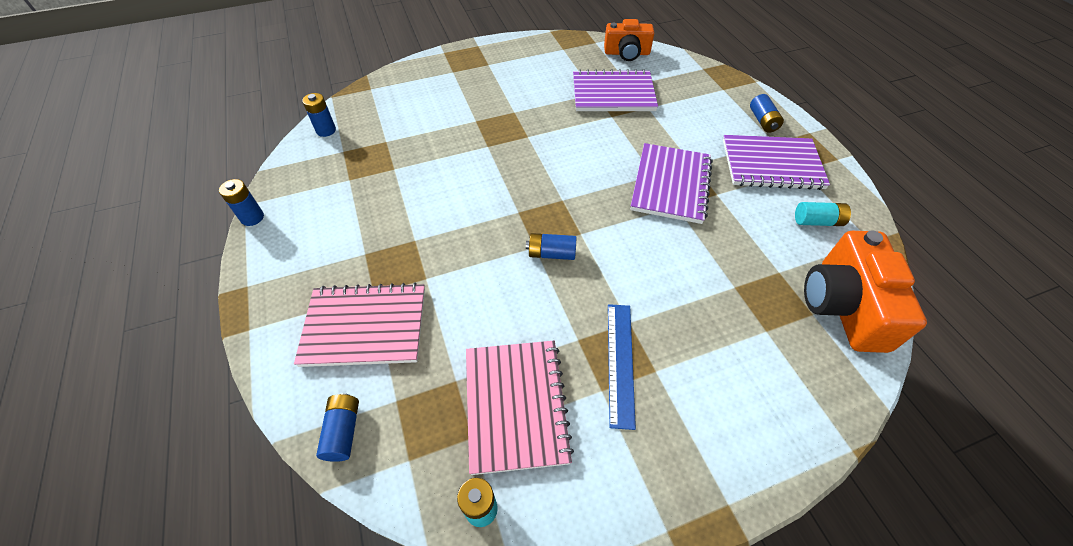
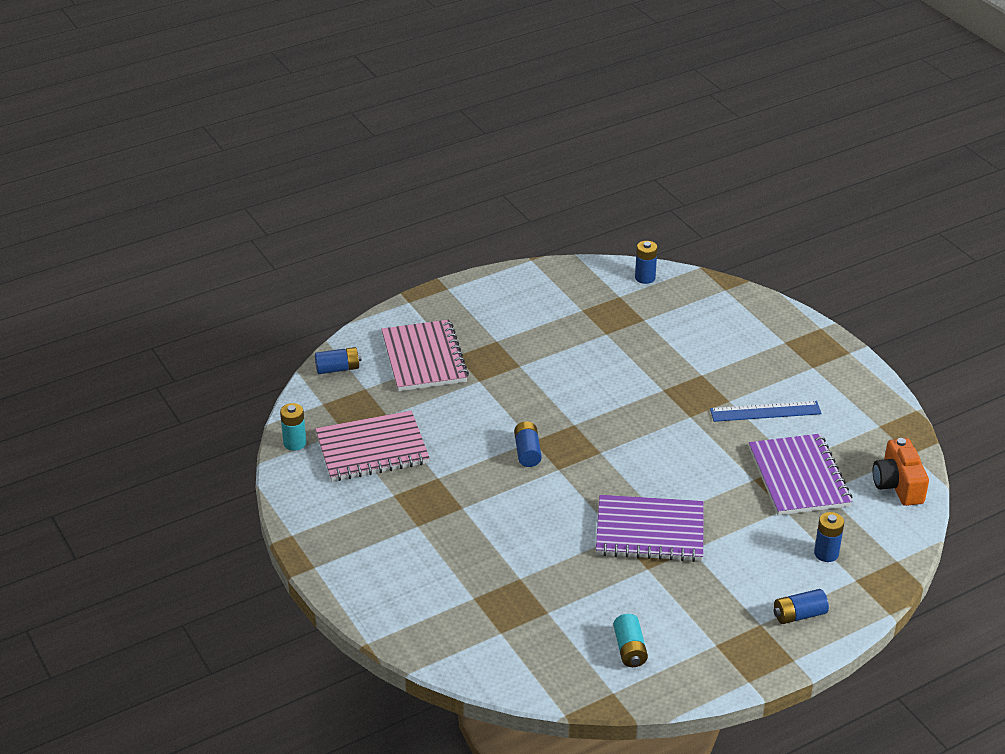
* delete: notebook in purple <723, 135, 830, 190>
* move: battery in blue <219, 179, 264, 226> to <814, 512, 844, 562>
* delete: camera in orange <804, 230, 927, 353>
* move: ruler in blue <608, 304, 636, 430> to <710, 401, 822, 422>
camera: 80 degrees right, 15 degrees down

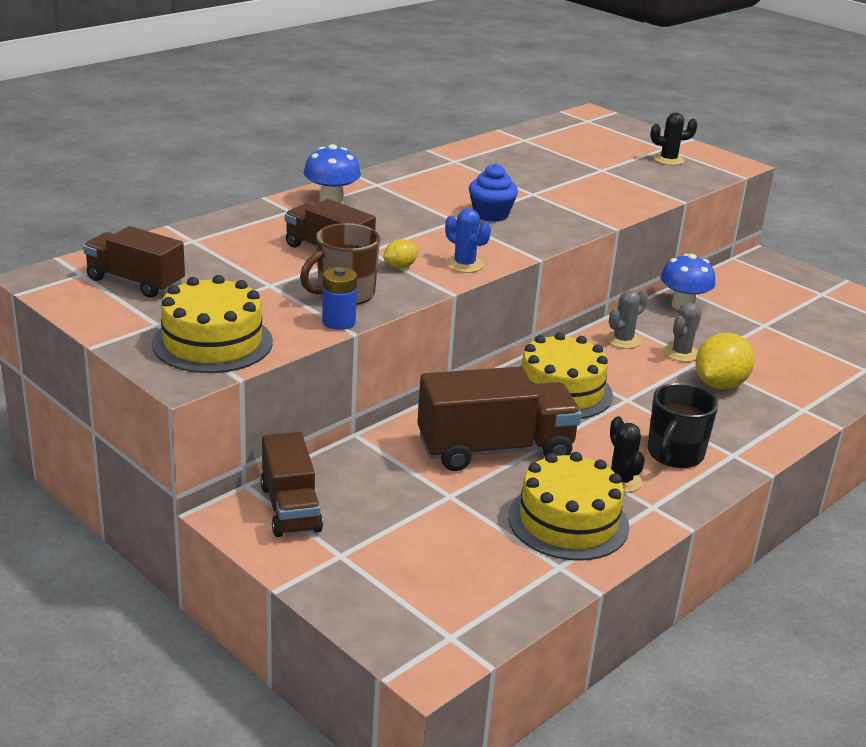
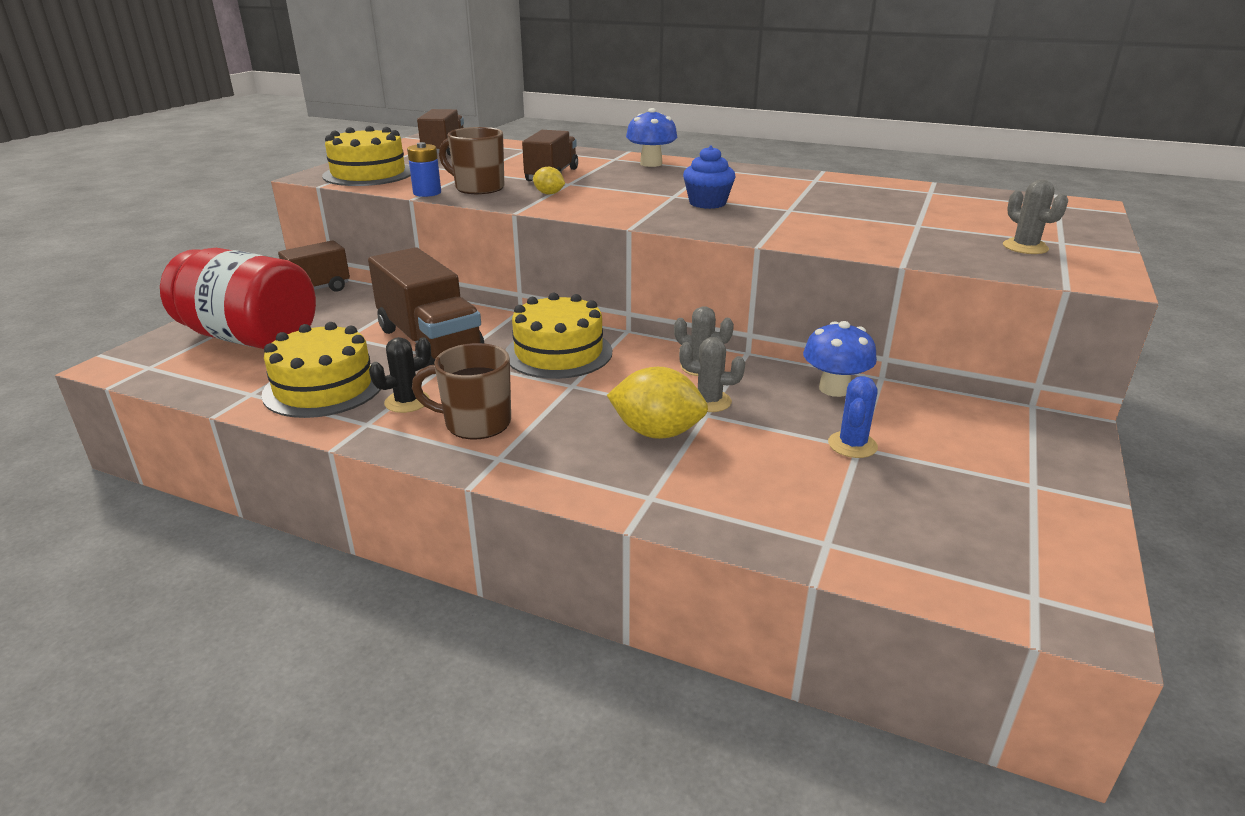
* recolor: cactus in black <651, 113, 698, 165> to cactus in grey <1003, 179, 1068, 254>
* move: cactus in blue <445, 208, 491, 273> to <828, 376, 878, 458>
* recolor: mug in black <648, 383, 718, 468> to mug in brown <412, 343, 511, 439>
* insert: jar in red <160, 248, 316, 349>
camera: 70 degrees right, 0 degrees up

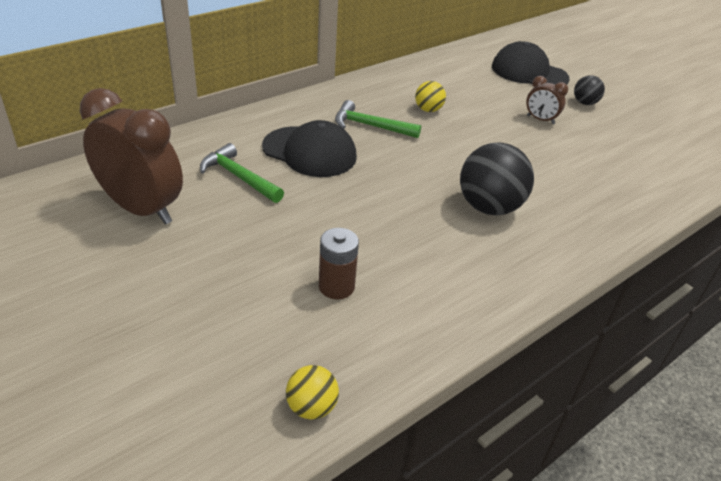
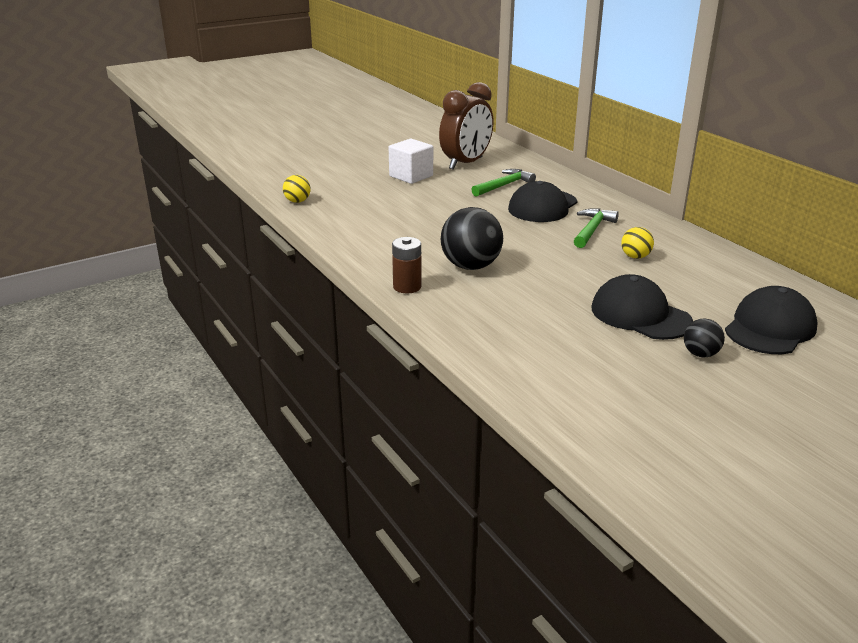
* replace: clock in brown <526, 76, 568, 124> to cap in black <592, 274, 693, 340>
* move: battery in brown <319, 228, 359, 299> to <392, 237, 422, 293>
* insert: cube in white <389, 139, 433, 184>
camera: 100 degrees right, 10 degrees down

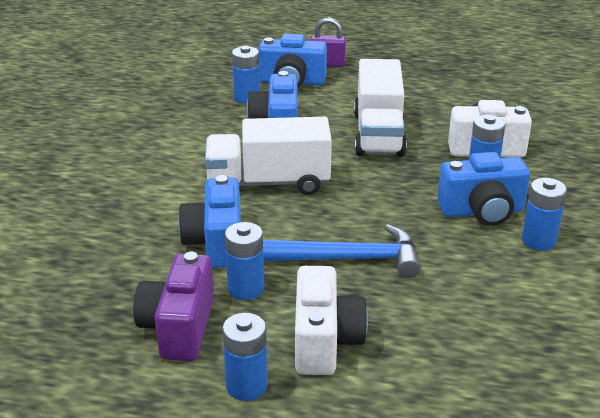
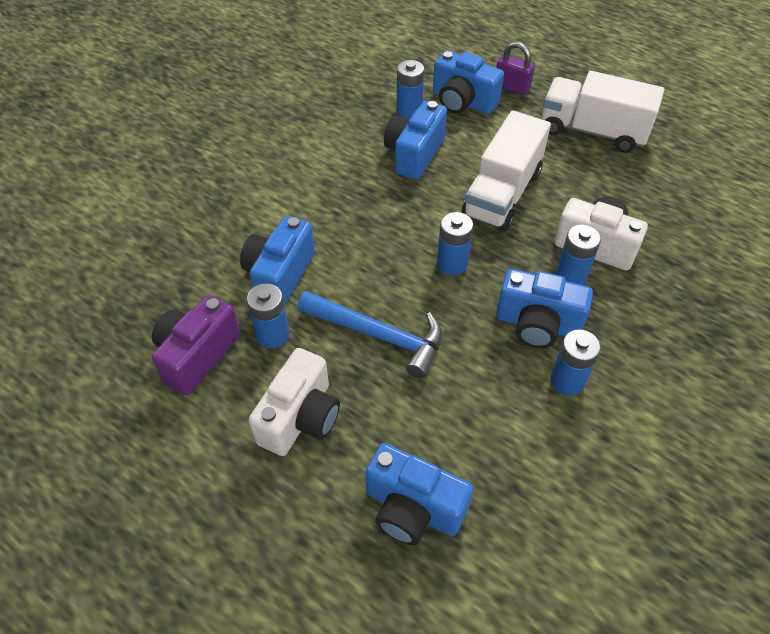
* move: truck in white <205, 117, 332, 195> to <542, 71, 664, 153>
* move: battery in blue <222, 313, 268, 401> to <437, 212, 473, 275>
* insert: camera in blue <365, 443, 473, 545>
camera: 25 degrees right, 20 degrees up

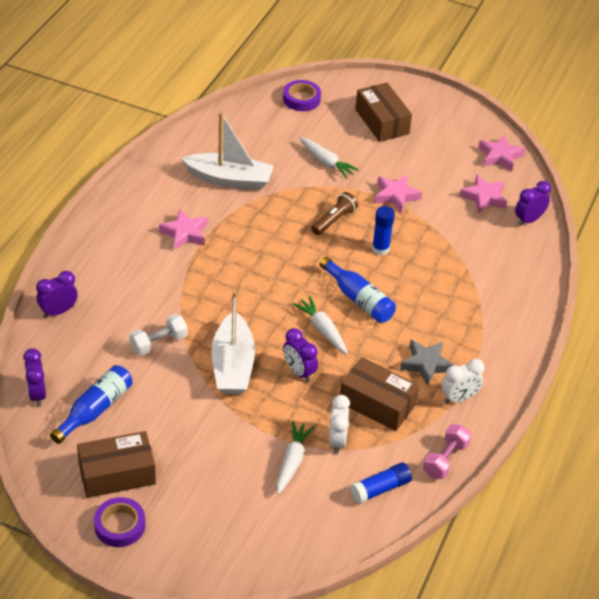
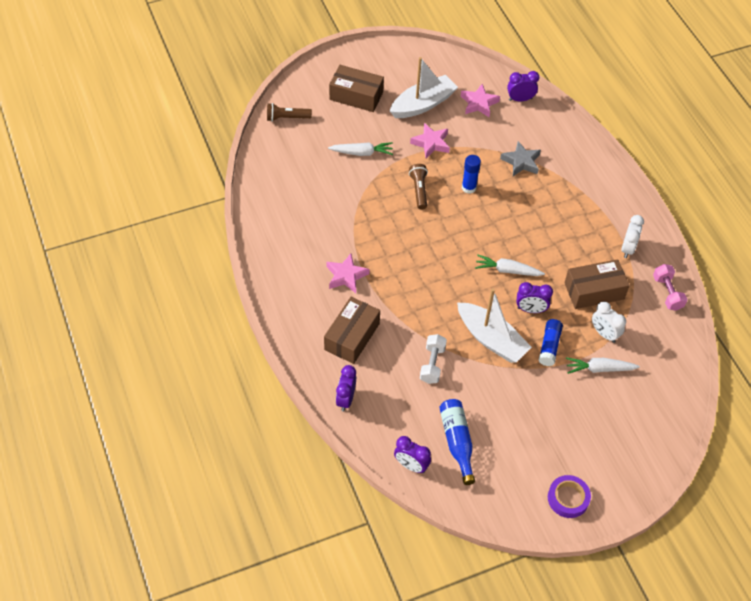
* replace: tape in purple <283, 80, 321, 111> to flashlight in brown <267, 103, 312, 121>
* move: boat in white <181, 112, 274, 190> to <390, 57, 458, 118>
* delete: star in pink <478, 134, 525, 171>
* rotate: clock in purple <515, 181, 551, 226> = <507, 71, 539, 102> 75 degrees clockwise
* delete: bottle in blue <319, 257, 396, 323>
* move: star in grey <400, 340, 454, 386> to <500, 141, 541, 176>
* rotate: carrot in white <277, 421, 315, 495> = <566, 357, 640, 374> 60 degrees counterclockwise
* move: box in brown <77, 431, 156, 498> to <324, 297, 380, 364>
* move: glue stick in blue <350, 462, 412, 504> to <539, 319, 563, 366>
camera: 45 degrees left, 10 degrees up

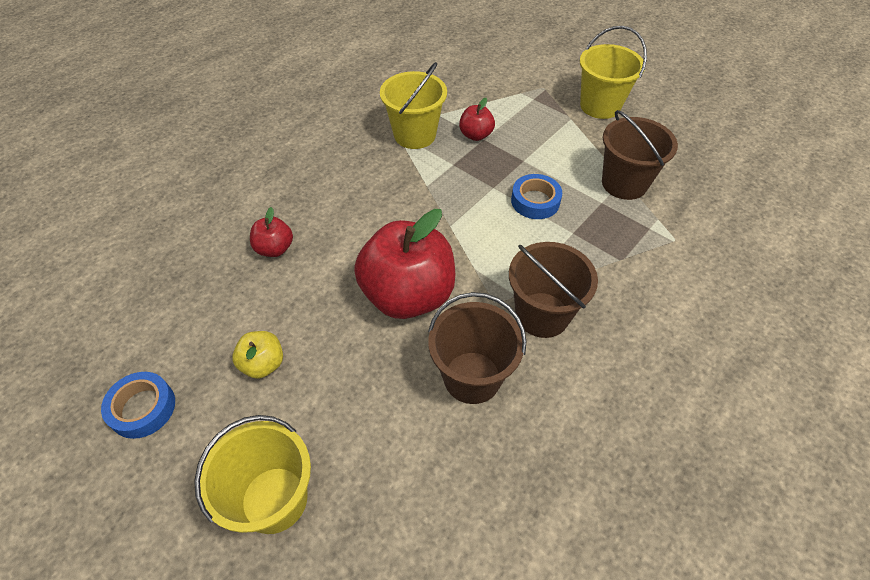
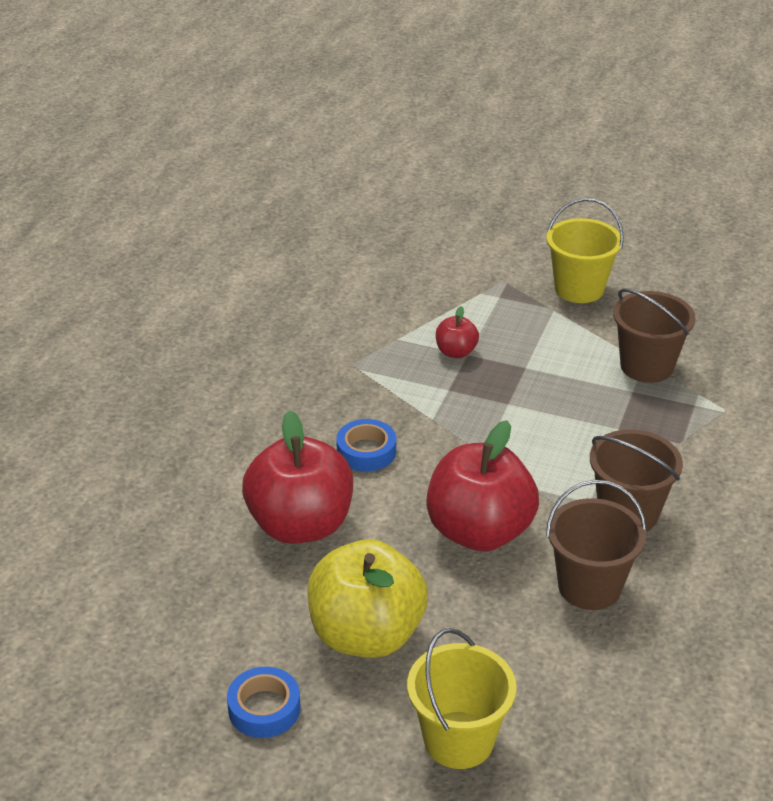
* delete: bucket in yellow <380, 62, 447, 149>
* move: tape in blue <511, 174, 562, 219> to <336, 419, 396, 472>
* resize: apple in red <250, 207, 293, 257> = <242, 410, 353, 544> x2.18
* resize: apple in yellow <232, 331, 283, 379> = <307, 539, 428, 658> x2.18
camera: 20 degrees left, 15 degrees down

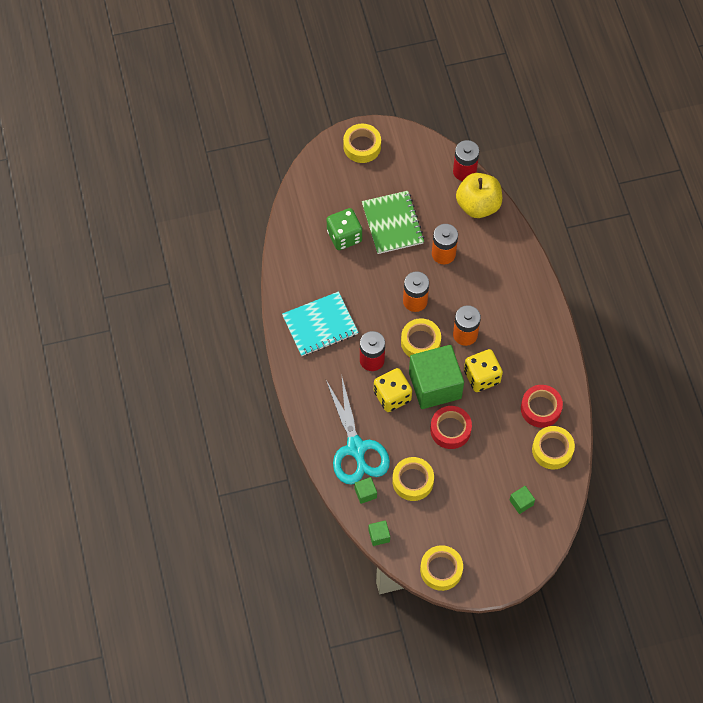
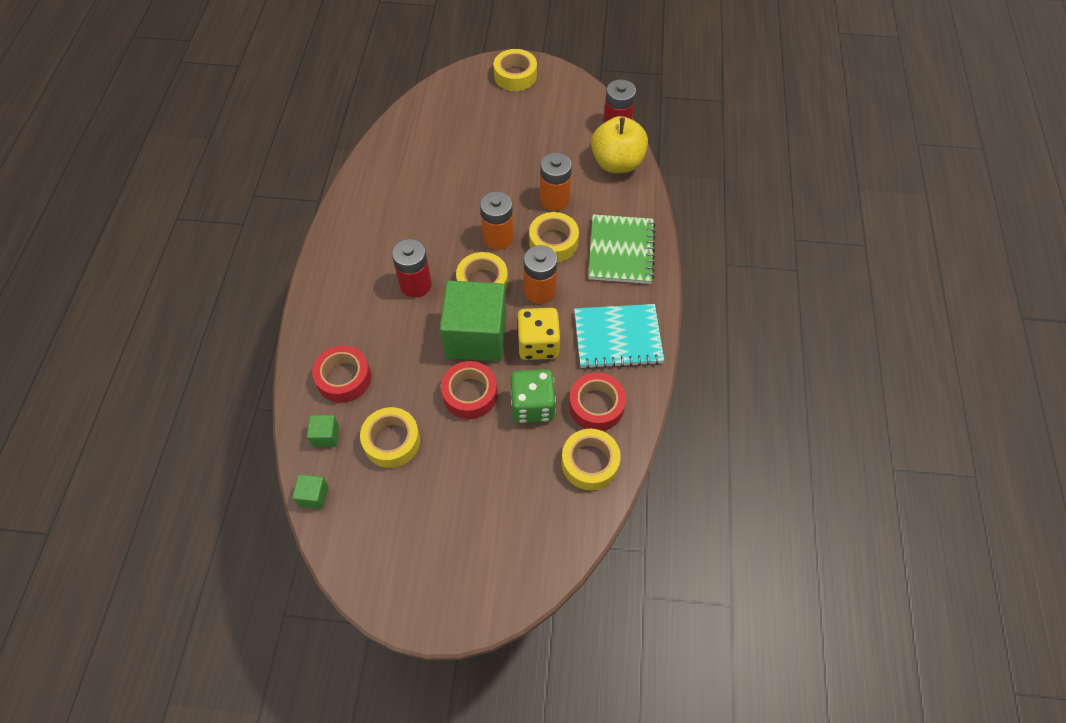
* move: notebook in green <362, 191, 425, 254> to <588, 214, 656, 284>
* move: dice in green <327, 208, 362, 250> to <510, 369, 556, 423>
* move: notebook in turquoise <282, 291, 358, 356> to <574, 304, 664, 369>
* delete: dice in yellow <374, 368, 412, 412>
* replace: scissors in turquoise <326, 374, 390, 485> to tape in red <312, 345, 371, 403>
* delete: cube in green <509, 486, 535, 514>
* move: tape in yellow <420, 545, 463, 591> to <529, 212, 579, 262>
camera: 20 degrees right, 5 degrees down

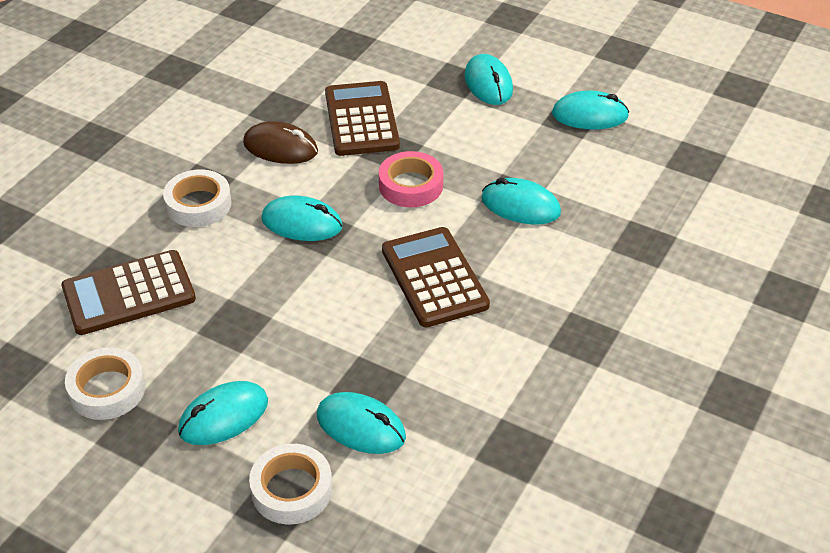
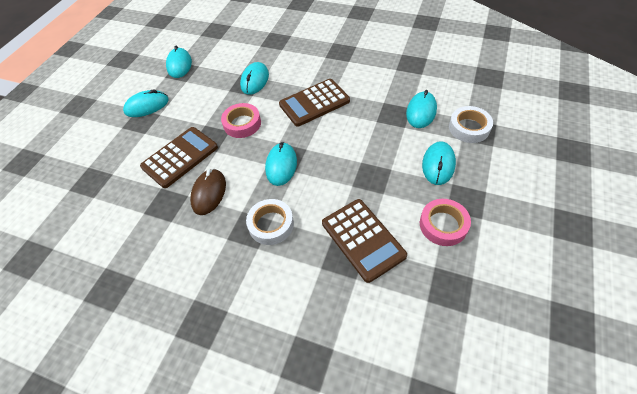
* rotate: calculator in brown <325, 81, 400, 156> = <140, 127, 218, 188> 150 degrees clockwise
* recolor: tape in white <65, 347, 145, 420> to tape in pink <420, 199, 471, 246>
* rotate: mouse in turquoise <178, 381, 268, 445> = <422, 141, 456, 185> 60 degrees clockwise
camera: 95 degrees left, 10 degrees up

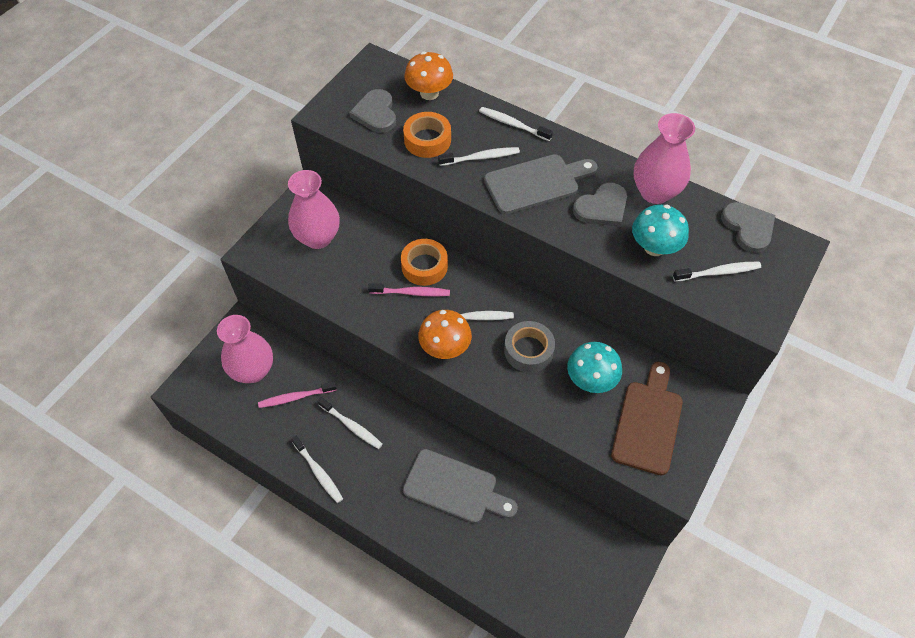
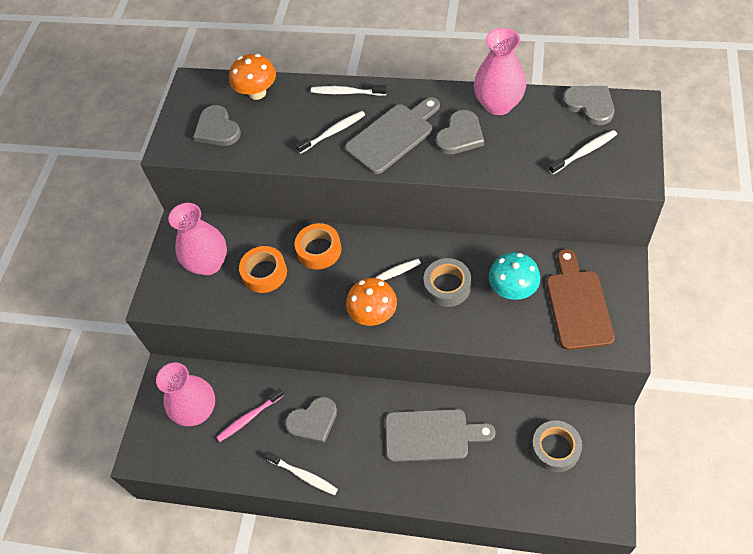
* move: tape in orange <403, 112, 451, 158> to <239, 246, 287, 293>
* delete: mushroom in turquoise <632, 205, 689, 256>
* delete: toothbrush in pink <368, 283, 450, 297>
* replace: toothbrush in white <317, 397, 383, 449> to heart in grey <285, 397, 337, 444>
* insert: tape in grey <531, 420, 582, 472>
camera: 15 degrees left, 0 degrees up

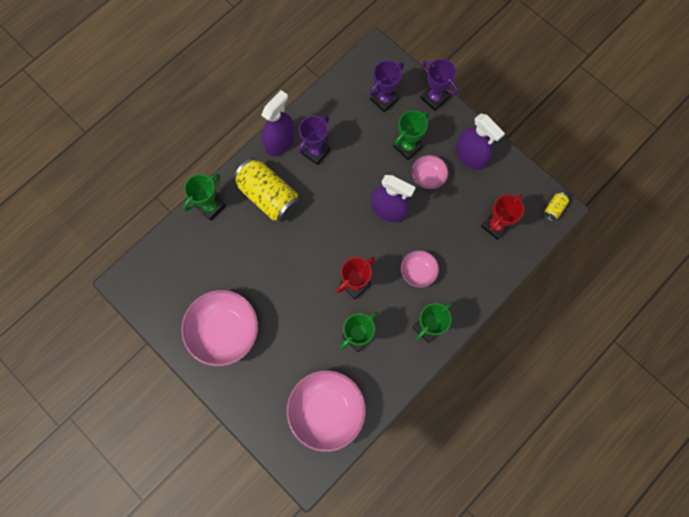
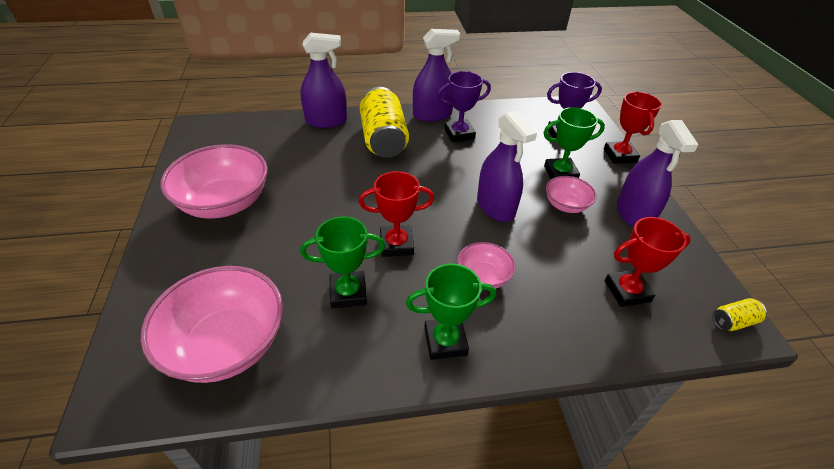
* recolor: trophy in purple <420, 59, 458, 111> to trophy in red <604, 92, 662, 164>
* replace: trophy in green <183, 174, 226, 221> to spray bottle in purple <300, 33, 347, 128>
camera: 35 degrees right, 30 degrees down

